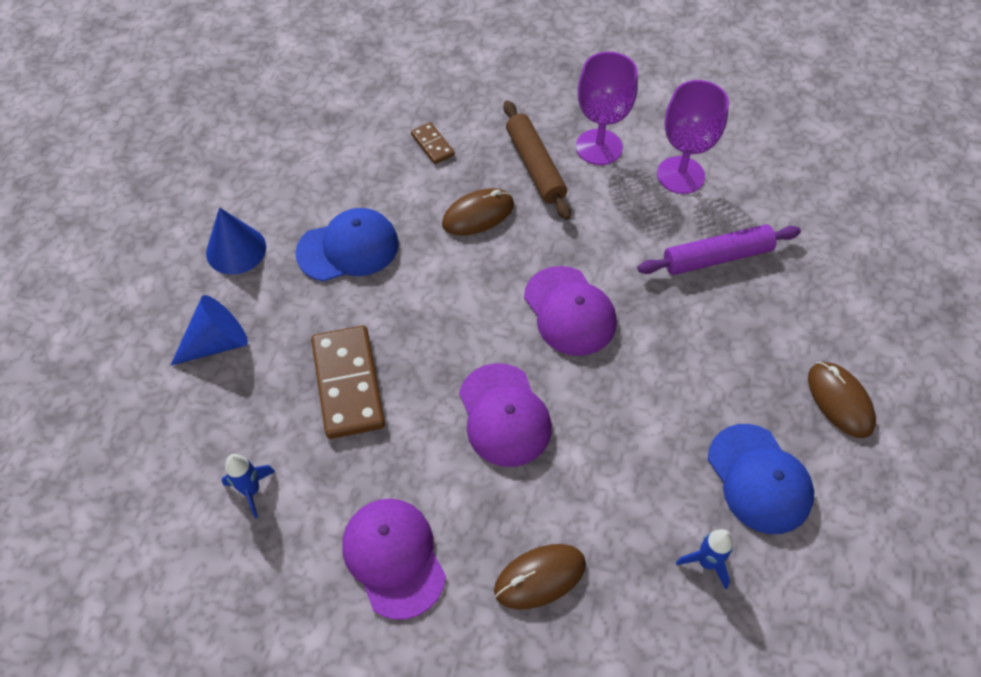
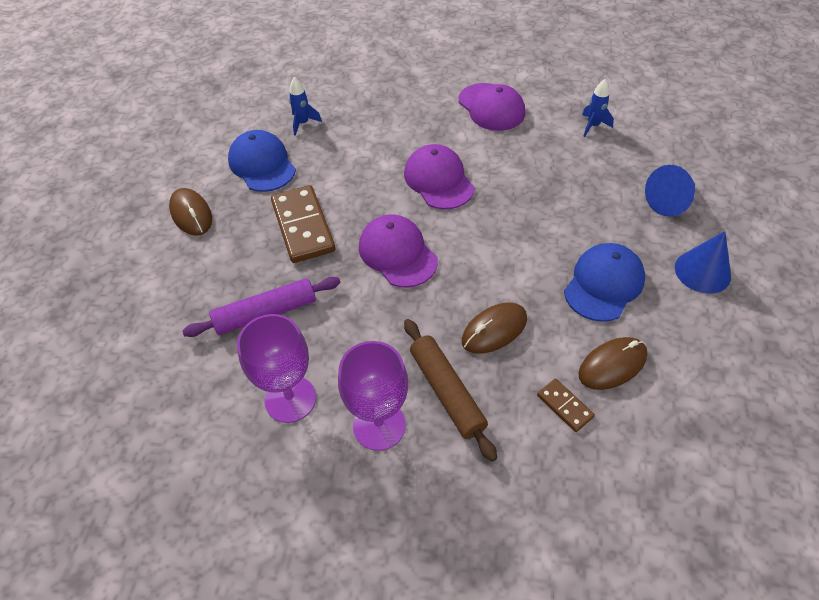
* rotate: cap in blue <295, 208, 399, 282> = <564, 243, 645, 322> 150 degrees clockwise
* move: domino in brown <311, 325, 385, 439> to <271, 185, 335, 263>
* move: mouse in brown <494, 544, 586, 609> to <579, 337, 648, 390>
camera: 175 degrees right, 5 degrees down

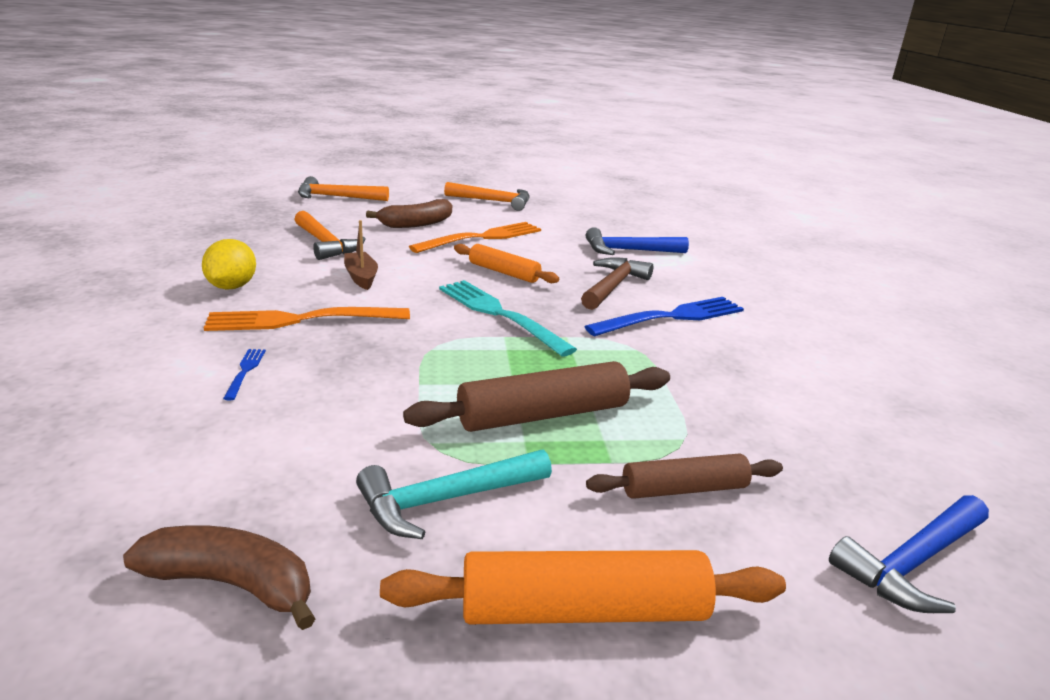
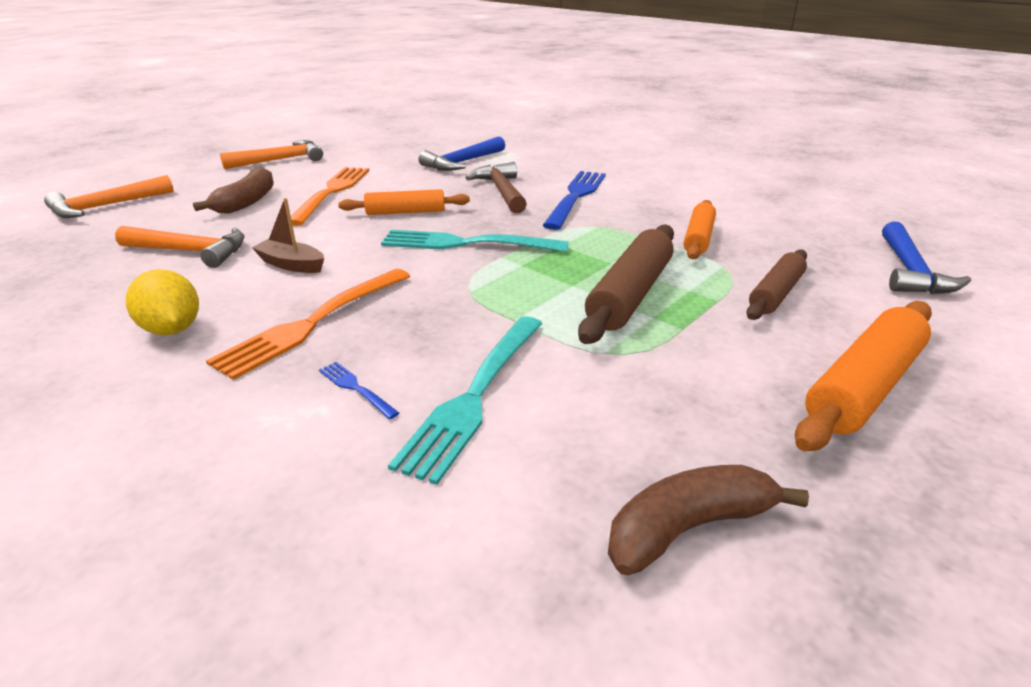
* delete: hammer in turquoise <356, 450, 552, 539>
* insert: rolling pin in orange <684, 200, 716, 259>
* insert: fork in turquoise <388, 316, 543, 485>
camera: 40 degrees left, 5 degrees up

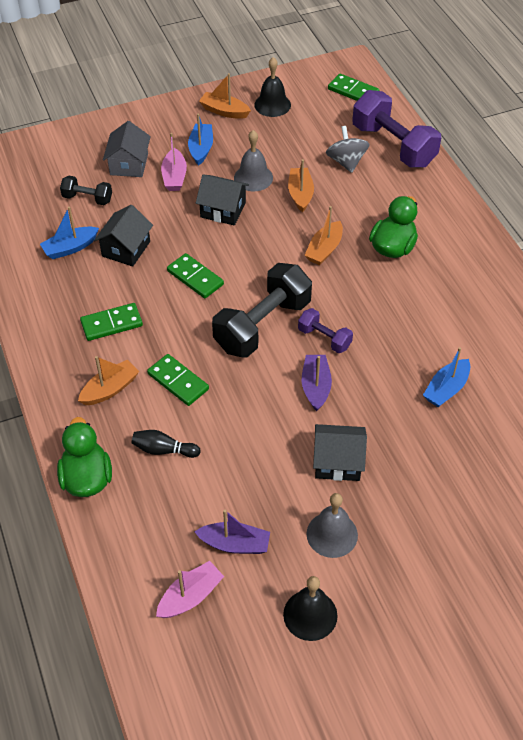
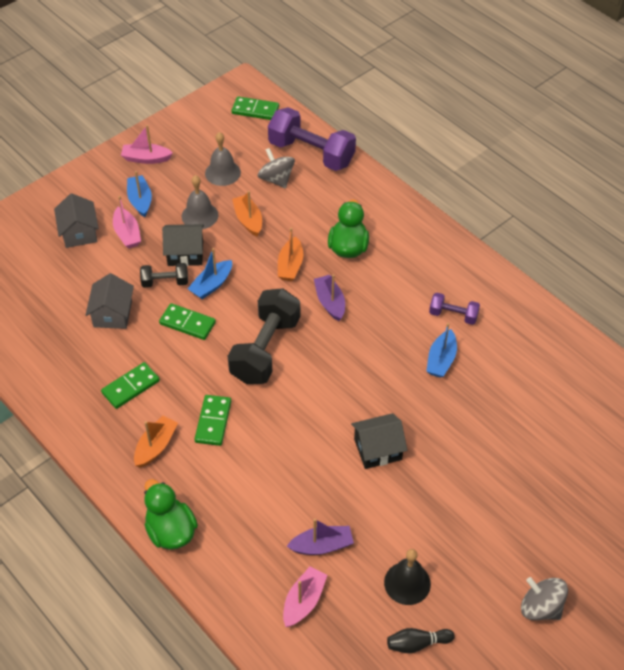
* delete: bell in black <254, 57, 291, 117>
* recolor: boat in orange <199, 73, 251, 119> to boat in pink <121, 125, 173, 164>
* move: dumbbell in black <60, 176, 112, 205> to <140, 263, 188, 288>
* recolor: house in black <94, 205, 153, 266> to house in grey <86, 273, 134, 329>
* move: boat in blue <40, 206, 99, 259> to <188, 248, 232, 299>
* move: dumbbell in purple <298, 308, 353, 353> to <429, 292, 480, 325>
* rotate: domino in green <147, 354, 209, 406> = <195, 395, 231, 446> 75 degrees clockwise
* move: boat in purple <302, 355, 332, 411> to <314, 274, 345, 321>
* move: bowling pin in black <132, 430, 201, 458> to <387, 628, 455, 653>
* move: bell in grey <307, 493, 358, 558> to <205, 132, 241, 186>
* insert: spinning top in grey <521, 577, 568, 620>
camera: 20 degrees left, 0 degrees up

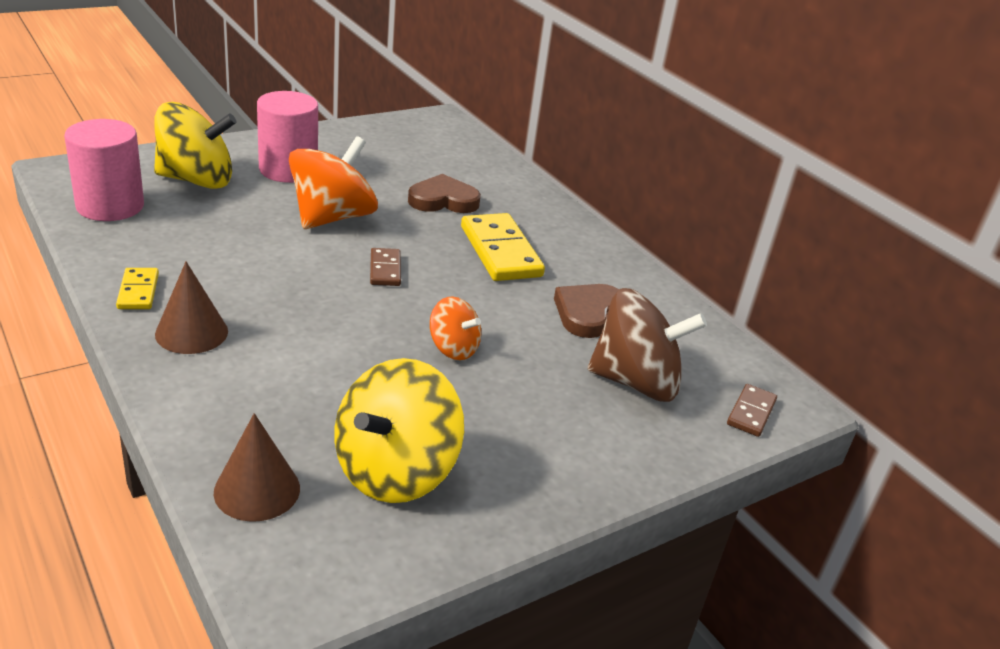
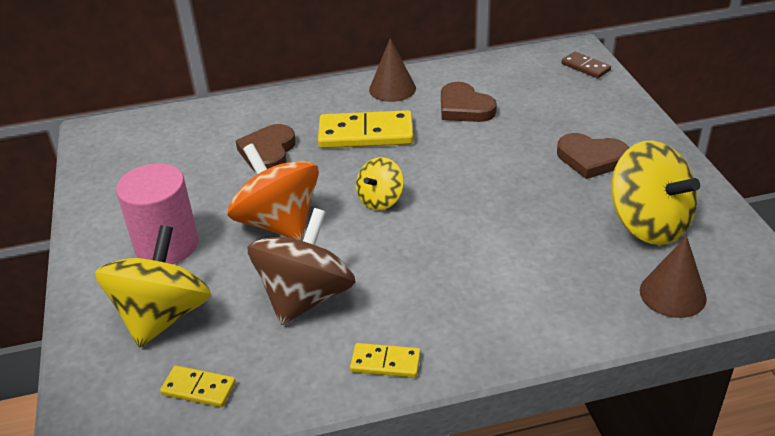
* replace: cylinder in pink <64, 119, 144, 221> to domino in yellow <160, 366, 236, 407>
* replace: domino in brown <370, 248, 401, 286> to spinning top in yellow <356, 157, 404, 210>
* move: cone in brown <155, 262, 228, 354> to <369, 38, 416, 102>
* move: spinning top in brown <588, 288, 707, 402> to <248, 208, 356, 325>
* delete: spinning top in orange <430, 296, 481, 360>
* insert: heart in brown <557, 133, 629, 179>
camera: 65 degrees left, 5 degrees up

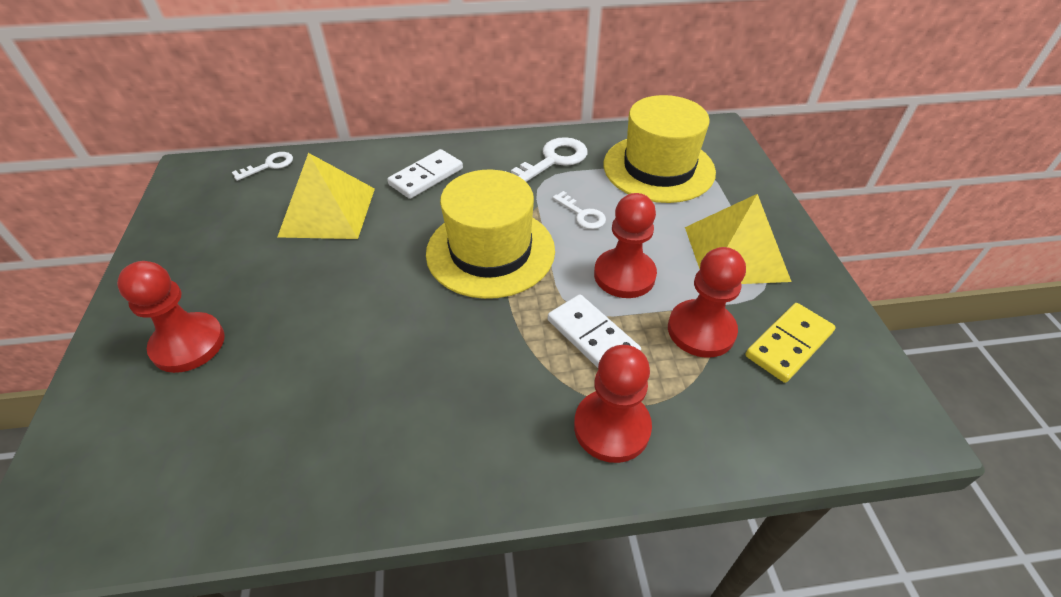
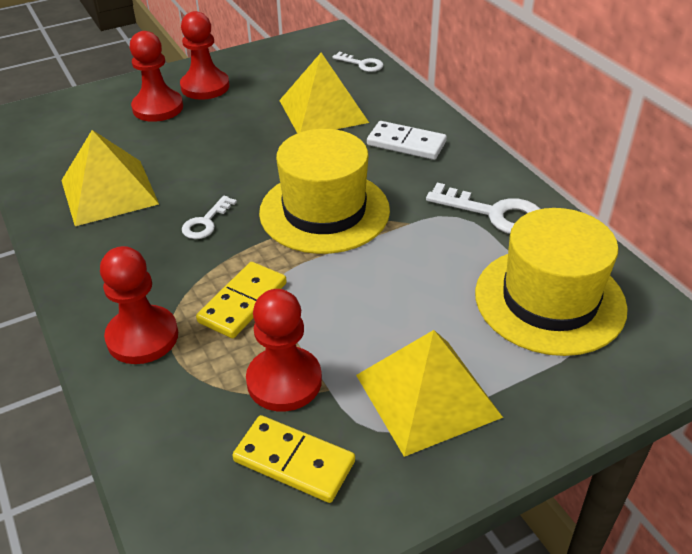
* move: key in white <552, 191, 606, 229> to <182, 196, 237, 239>
* move: pawn in red <594, 193, 657, 298> to <180, 11, 229, 100>
* recolor: domino in white <548, 294, 641, 368> to domino in yellow <196, 262, 287, 338>
* insert: pyramid in yellow <61, 130, 159, 226>
camera: 70 degrees right, 5 degrees down

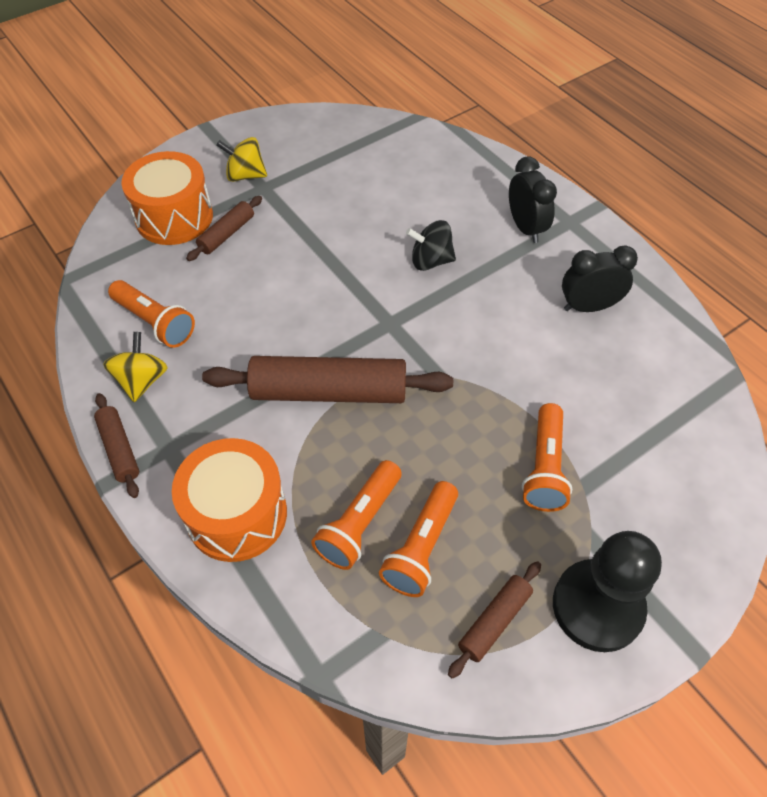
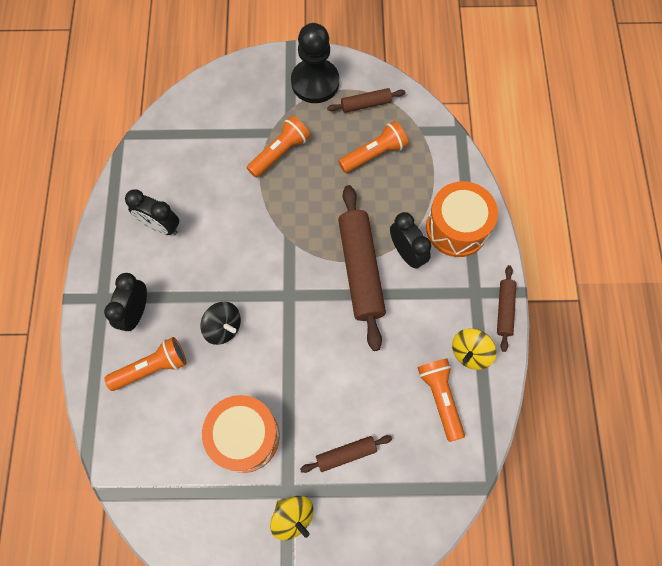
* move: drum in orange <121, 151, 213, 245> to <202, 395, 280, 473>
* rotate: rolling pin in brown <202, 356, 453, 403> = <338, 185, 386, 351> 45 degrees clockwise
* move: flashlight in orange <311, 460, 402, 570> to <105, 337, 186, 391>
* insert: clock in black <390, 212, 432, 269>
camera: 145 degrees left, 15 degrees up

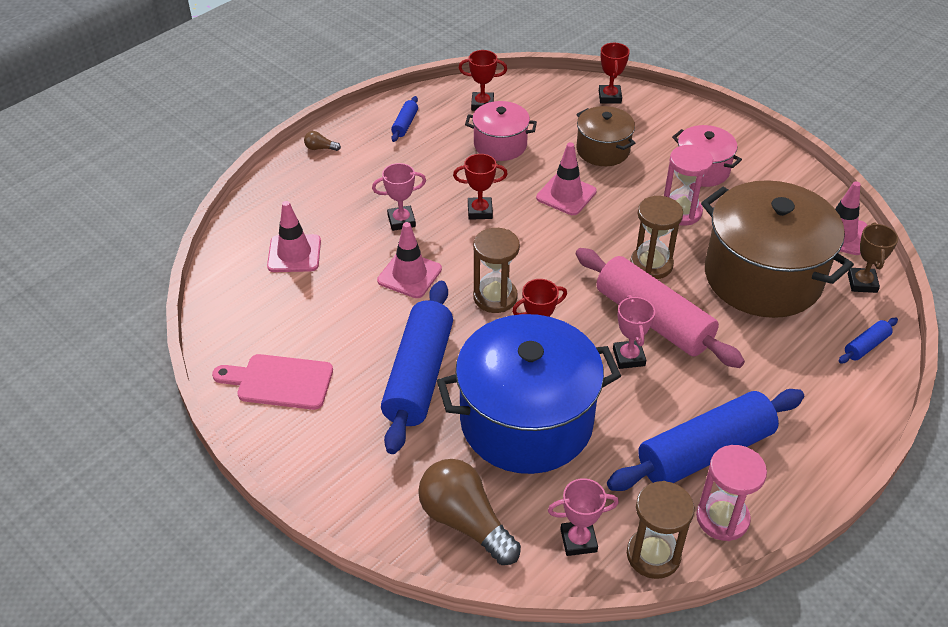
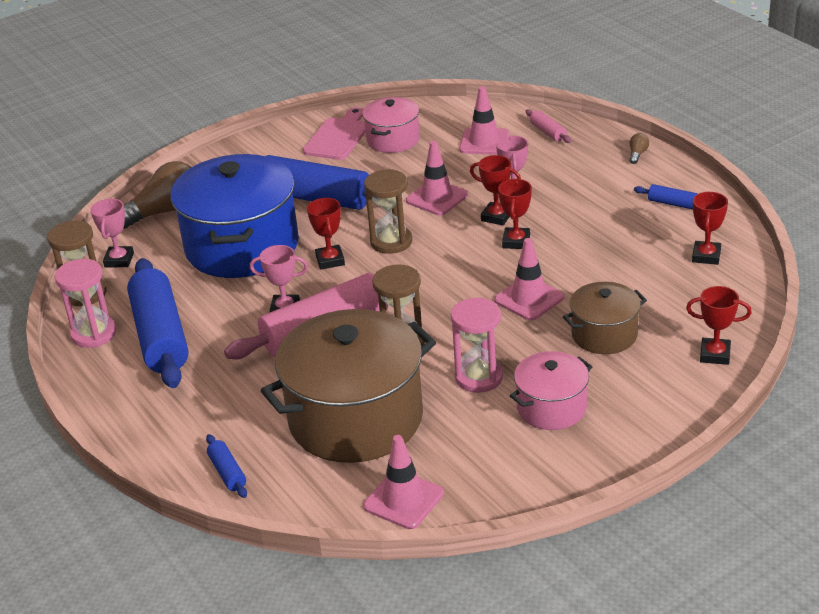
* move: pot in pink <465, 101, 537, 161> to <362, 97, 420, 153>
* delete: trophy in brown <848, 222, 898, 293>
* insert: rolling pin in pink <526, 109, 571, 143>
* insert: trophy in red <470, 155, 521, 225>
camera: 105 degrees right, 10 degrees down

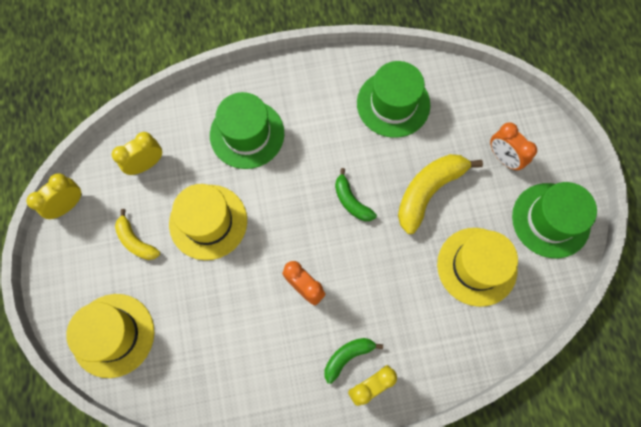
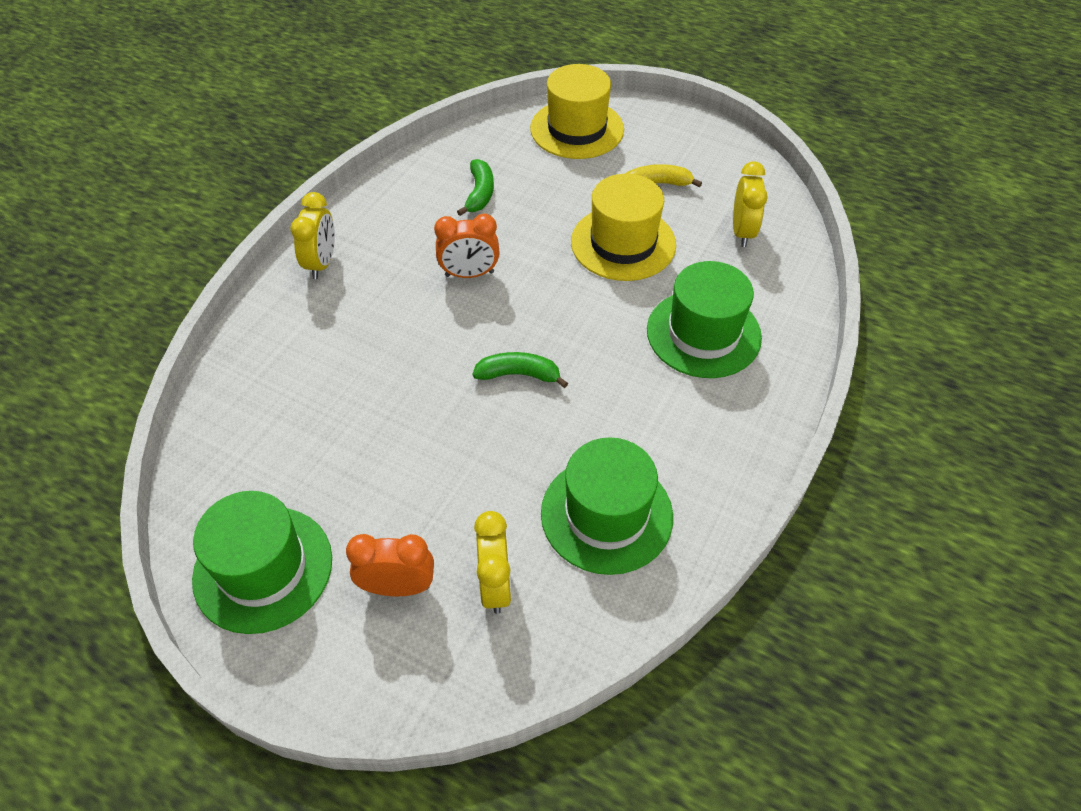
* delete: banana in yellow <398, 154, 483, 234>
* move: clock in yellow <27, 173, 82, 219> to <474, 511, 512, 614>
* delete: hat in yellow <437, 228, 518, 307>
* move: banana in green <324, 338, 383, 384> to <457, 159, 494, 216>
camera: 130 degrees right, 20 degrees down

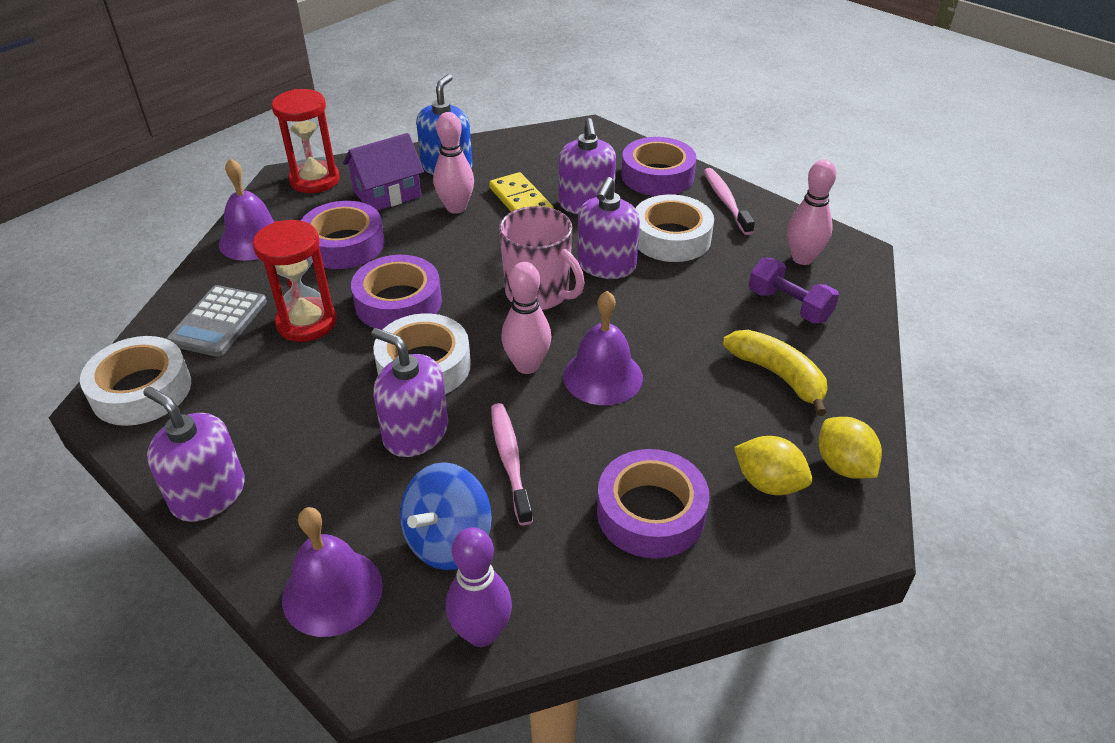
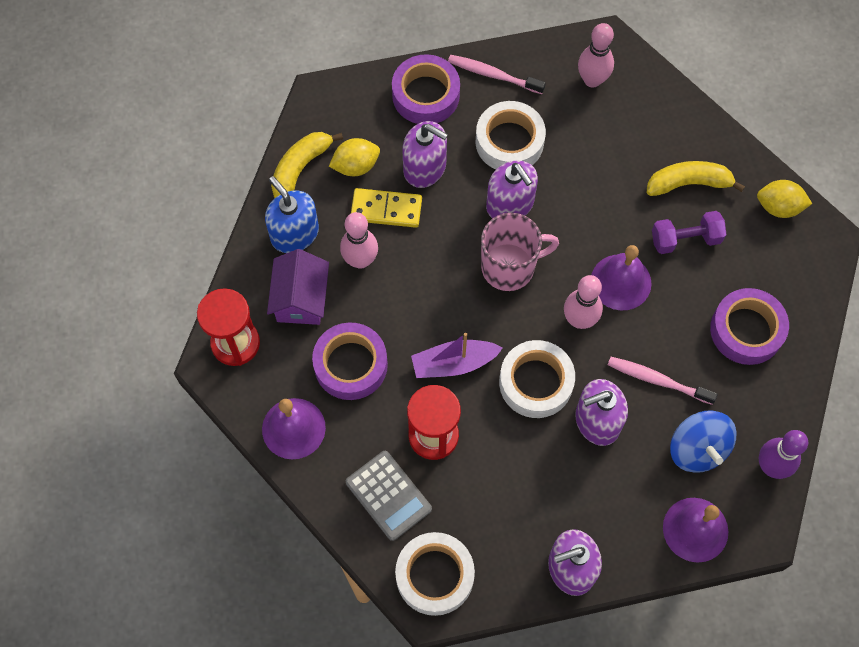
* replace: tape in purple <351, 255, 442, 330> to boat in purple <411, 333, 503, 378>
* move: dumbbell in purple <749, 258, 839, 323> to <652, 211, 726, 254>
* move: lemon in yellow <734, 436, 812, 495> to <329, 138, 380, 176>
* insert: banana in yellow <271, 132, 343, 198>
camera: 55 degrees left, 25 degrees up

